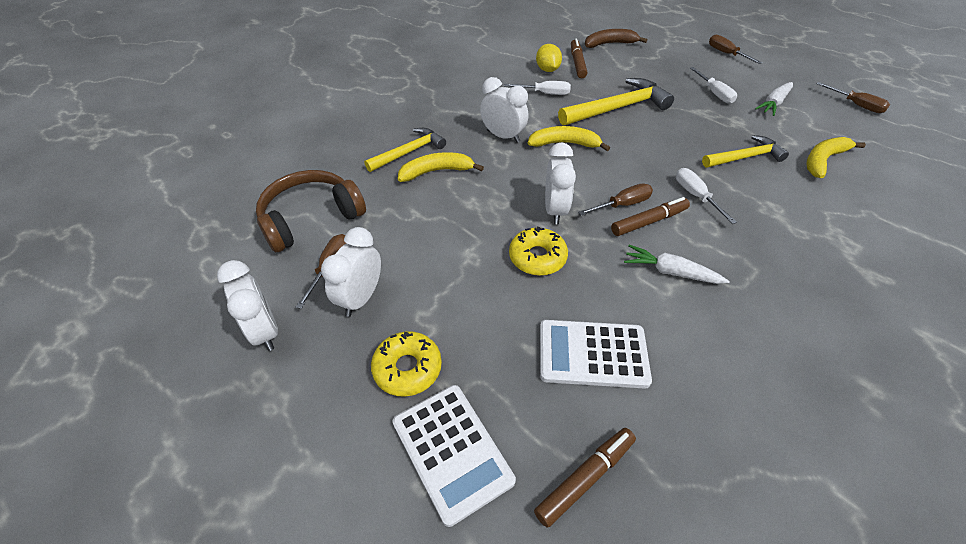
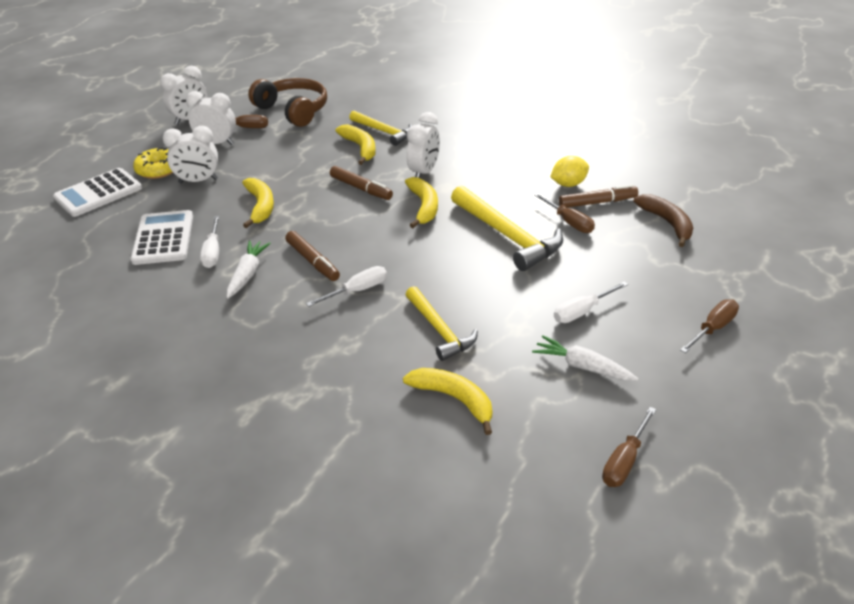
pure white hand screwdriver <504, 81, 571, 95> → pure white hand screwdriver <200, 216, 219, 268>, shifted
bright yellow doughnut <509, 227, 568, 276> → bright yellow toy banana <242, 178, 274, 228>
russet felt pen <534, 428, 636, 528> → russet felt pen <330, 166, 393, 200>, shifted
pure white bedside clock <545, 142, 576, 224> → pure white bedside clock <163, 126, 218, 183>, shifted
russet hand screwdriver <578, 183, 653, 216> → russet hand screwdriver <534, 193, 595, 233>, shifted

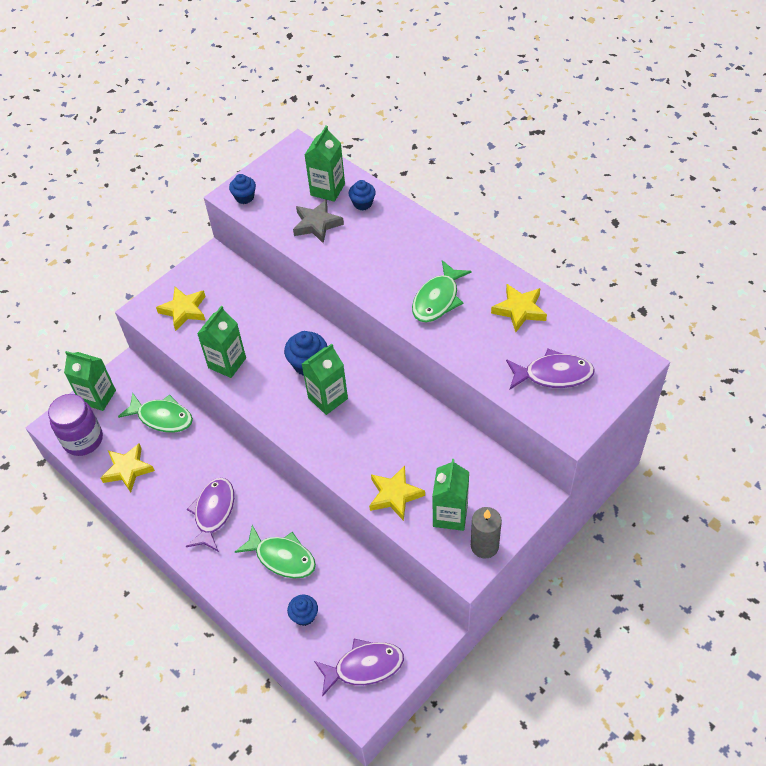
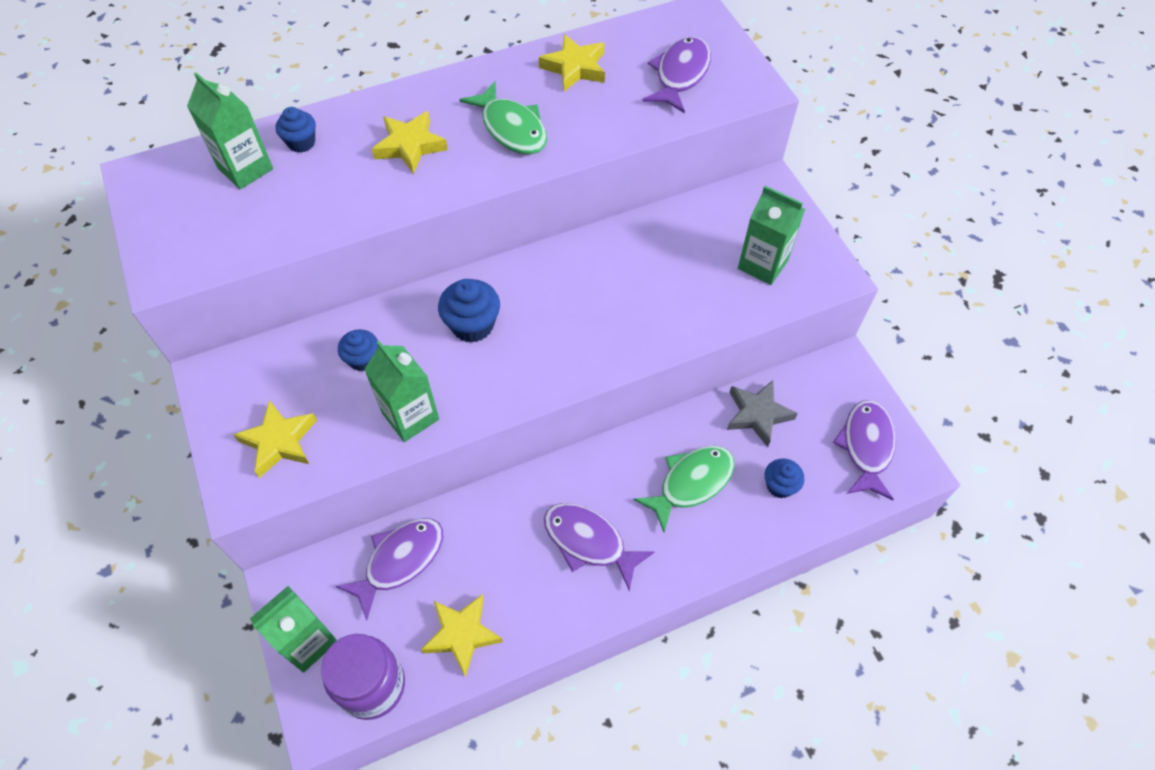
leaf-green fish figure <118, 392, 193, 433> → purple fish figure <335, 518, 443, 620>
blue fairy cake <229, 174, 256, 204> → blue fairy cake <338, 329, 378, 371>, shifted
gray five-pointed star <293, 199, 344, 243> → gray five-pointed star <727, 380, 798, 447>, shifted
leaf-green juice carton <302, 344, 348, 415> → -
bright yellow five-pointed star <369, 465, 425, 521> → bright yellow five-pointed star <372, 111, 448, 174>, shifted
gray wax candle <471, 507, 502, 559> → -

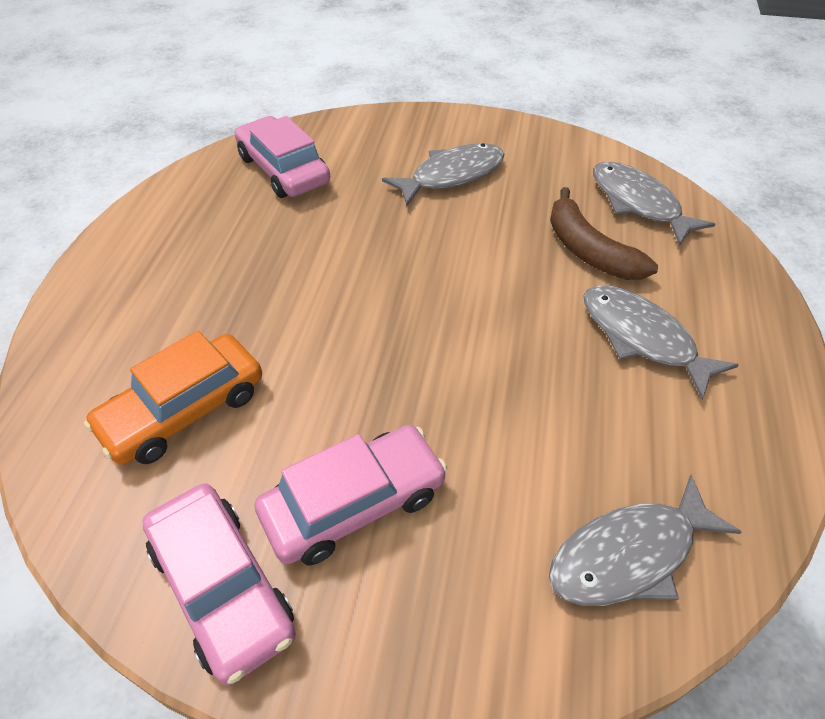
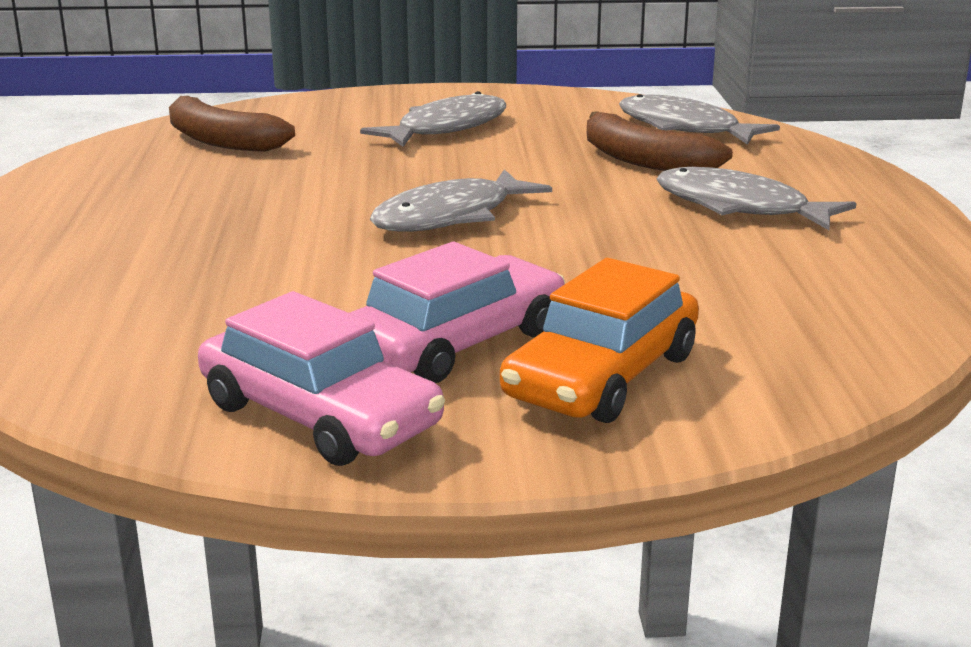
bright orange toy car <84, 330, 262, 465> → bright orange toy car <500, 258, 699, 423>, shifted
pink toy car <235, 116, 330, 198> → russet toy banana <169, 96, 295, 152>
gray fish figure <549, 475, 742, 606> → gray fish figure <370, 169, 552, 232>, shifted

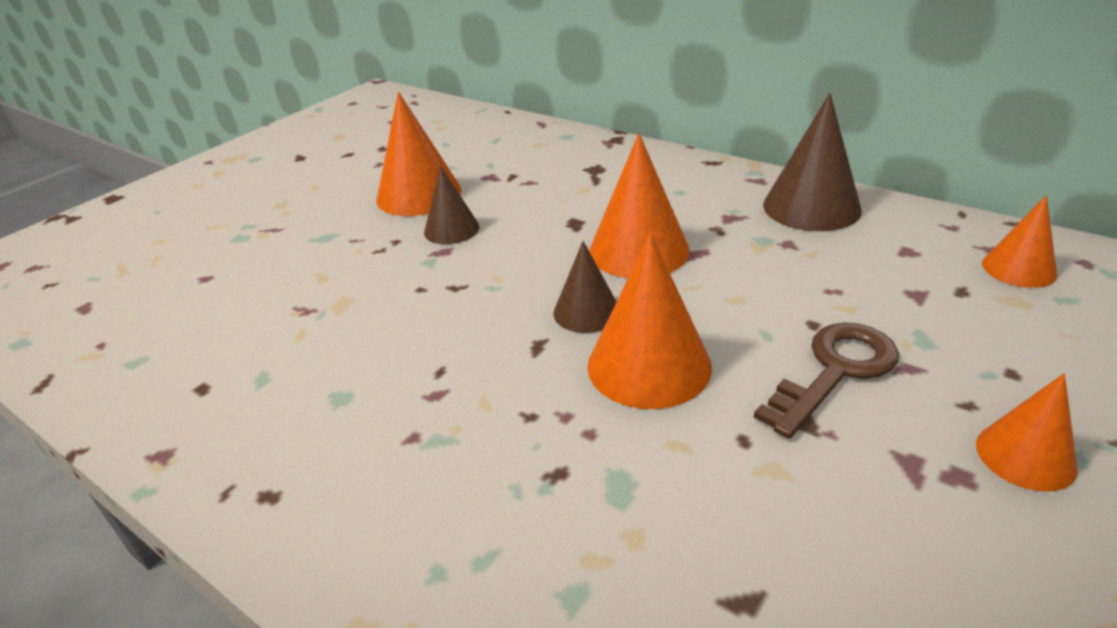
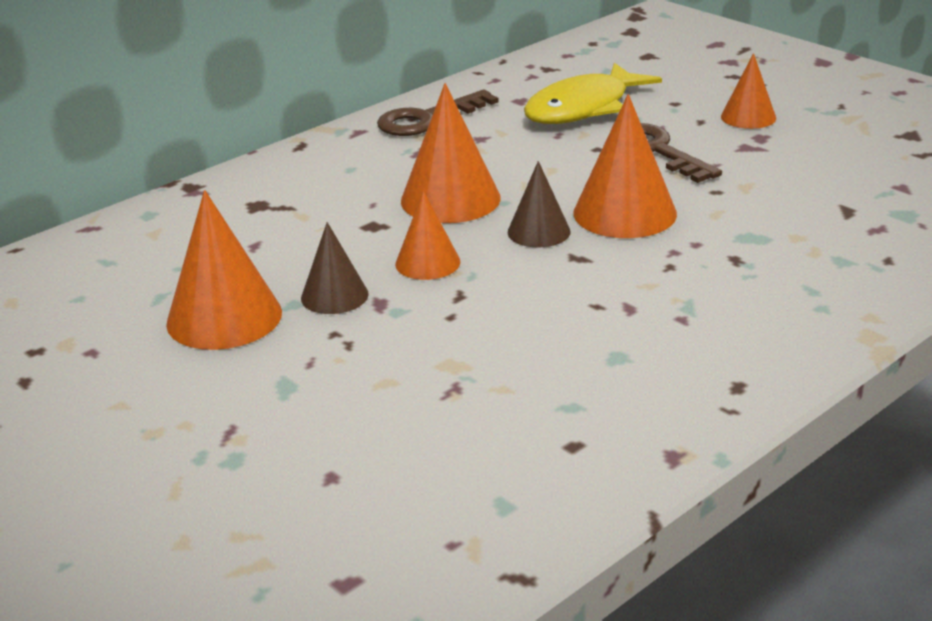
russet cone shape <763, 93, 862, 231> → russet door key <377, 90, 498, 136>
bright orange cone shape <982, 195, 1057, 288> → bright orange cone shape <395, 191, 460, 280>, shifted
- → bright yellow fish figure <524, 63, 662, 124>

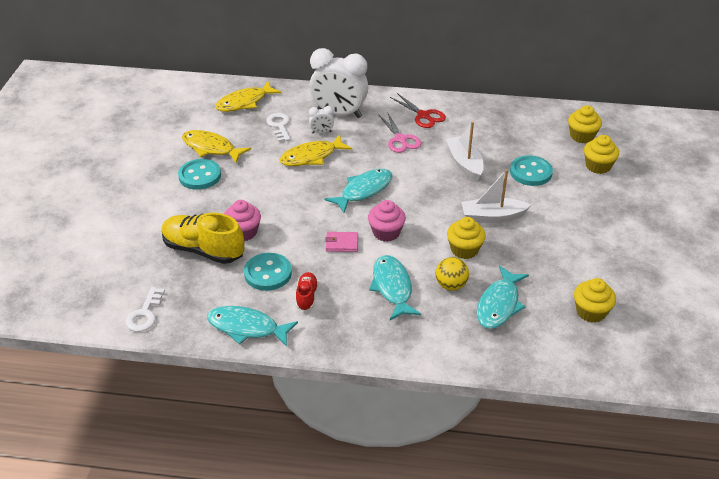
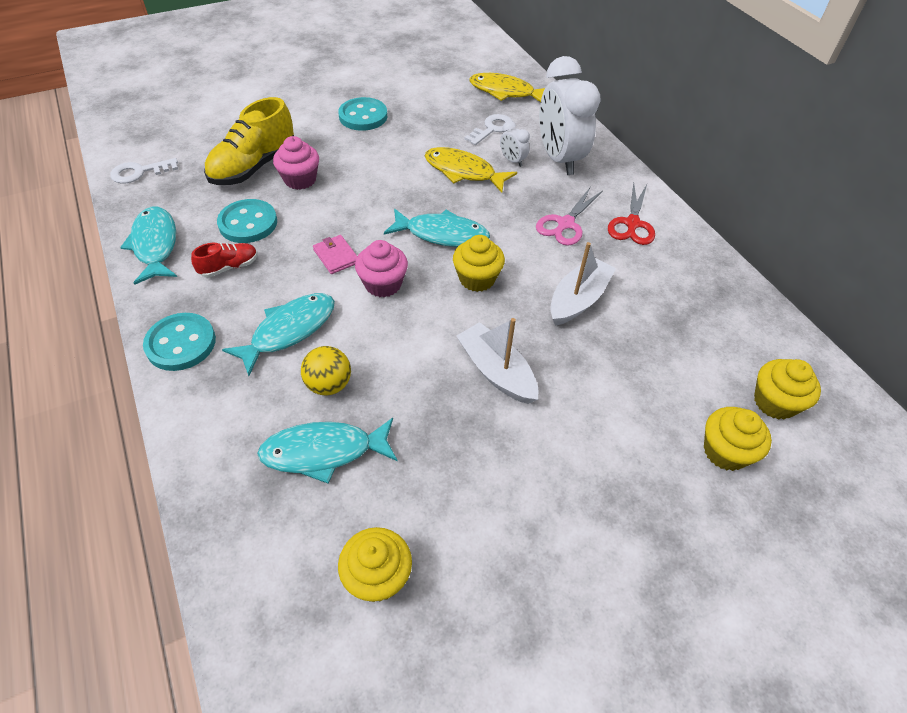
bright yellow shoe <162, 213, 245, 264> → bright yellow shoe <204, 97, 294, 185>, 135 degrees counterclockwise
bright yellow fish figure <182, 130, 251, 163> → -
bright yellow fairy cake <447, 217, 486, 259> → bright yellow fairy cake <453, 235, 505, 292>, shifted
teal sewing button <510, 155, 553, 186> → teal sewing button <143, 313, 216, 371>, shifted

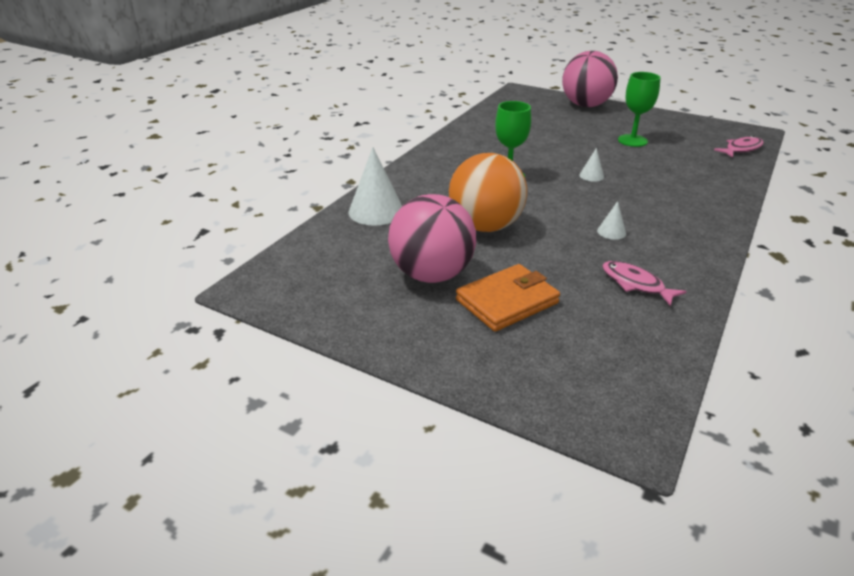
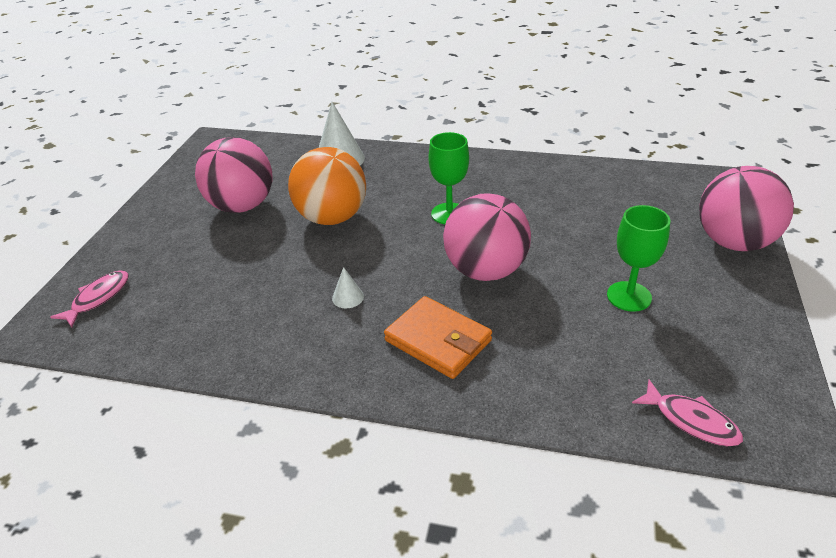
bright orange card wallet <456, 264, 560, 332> → bright orange card wallet <384, 296, 492, 379>, shifted
pure white cone shape <579, 148, 604, 182> → pink sphere <443, 193, 531, 281>
pink fish figure <602, 261, 687, 306> → pink fish figure <50, 271, 129, 327>, shifted

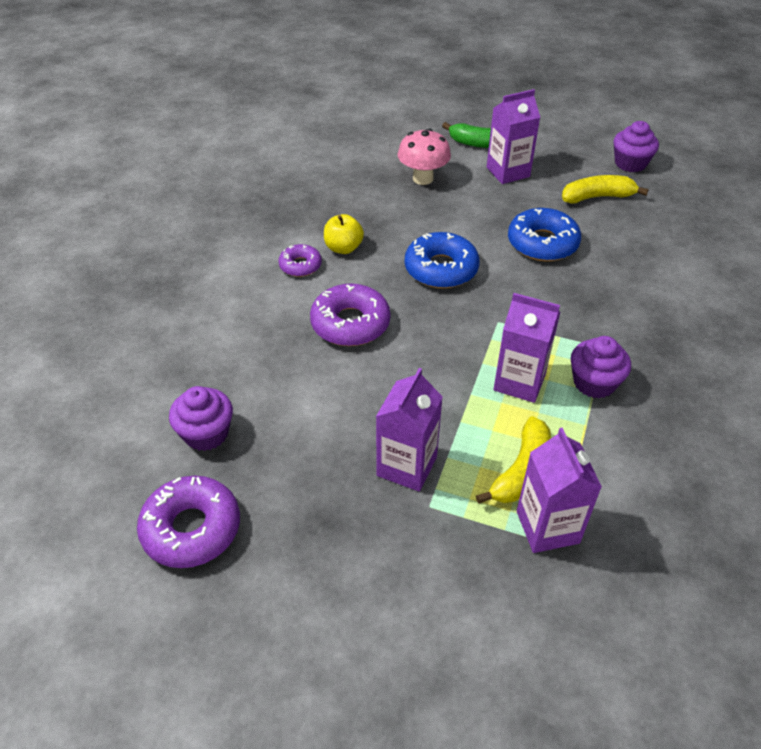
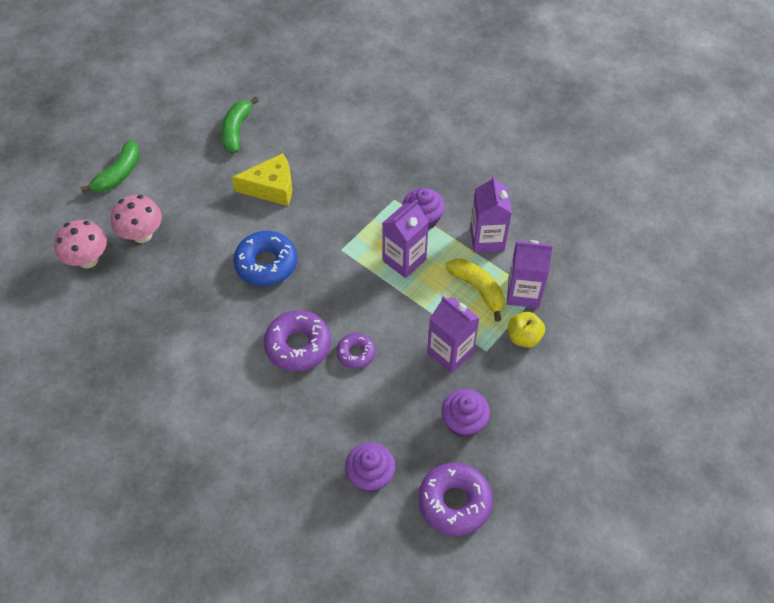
purple doughnut <278, 244, 322, 277> → purple doughnut <336, 333, 375, 369>, shifted
bright yellow apple fruit <324, 214, 364, 254> → bright yellow apple fruit <508, 312, 545, 348>, shifted
purple juice carton <487, 89, 540, 184> → purple juice carton <470, 175, 512, 253>, shifted
blue doughnut <508, 208, 581, 261> → bright yellow piece of cheese <232, 153, 292, 206>
bright yellow toy banana <562, 175, 649, 204> → leaf-green toy banana <221, 97, 259, 153>
purple fairy cake <614, 121, 659, 172> → purple fairy cake <441, 389, 490, 438>, shifted
- → pink fungus <54, 220, 107, 268>

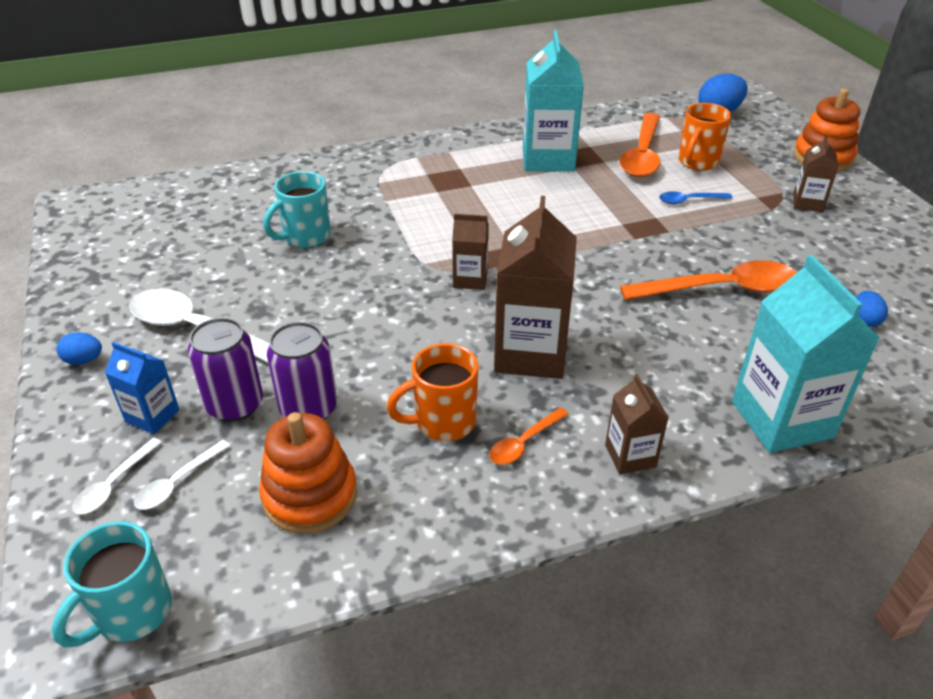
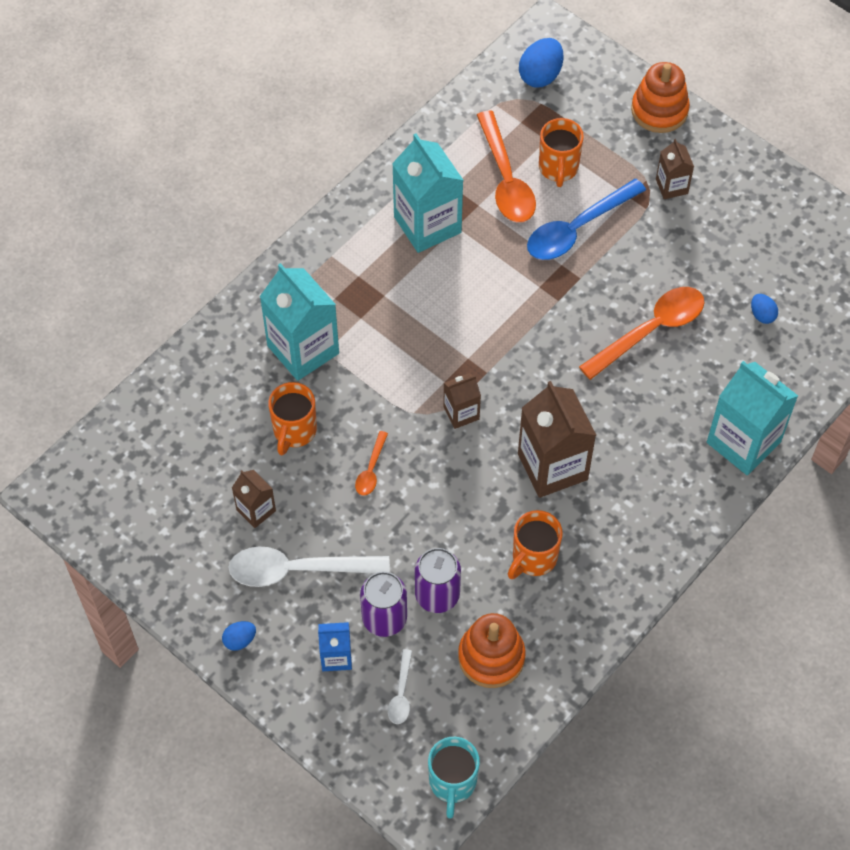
pure white spoon <72, 437, 162, 515> → -
teal mug <263, 171, 331, 248> → bright orange mug <268, 382, 317, 455>
bright orange spoon <489, 407, 568, 465> → bright orange spoon <355, 431, 388, 496>, shifted
russet juice carton <605, 374, 669, 474> → russet juice carton <232, 470, 276, 528>, shifted
blue spoon <659, 192, 732, 204> → blue spoon <527, 179, 646, 260>, x2.06
- → teal juice carton <260, 263, 339, 381>

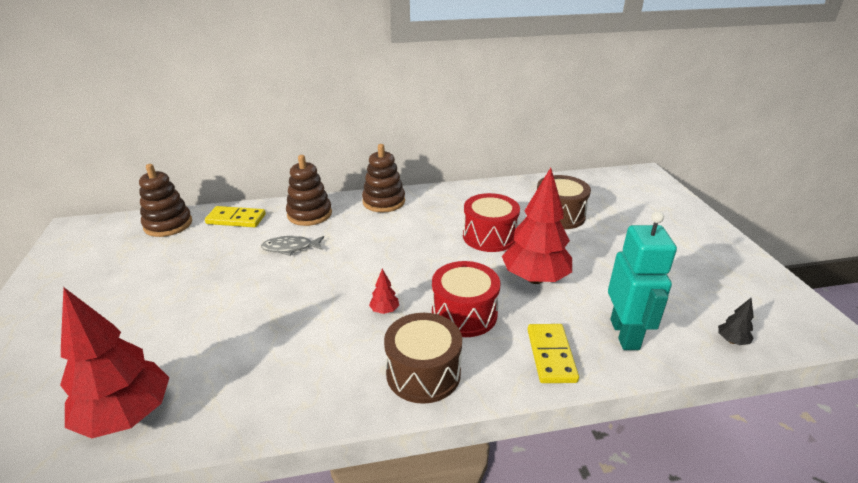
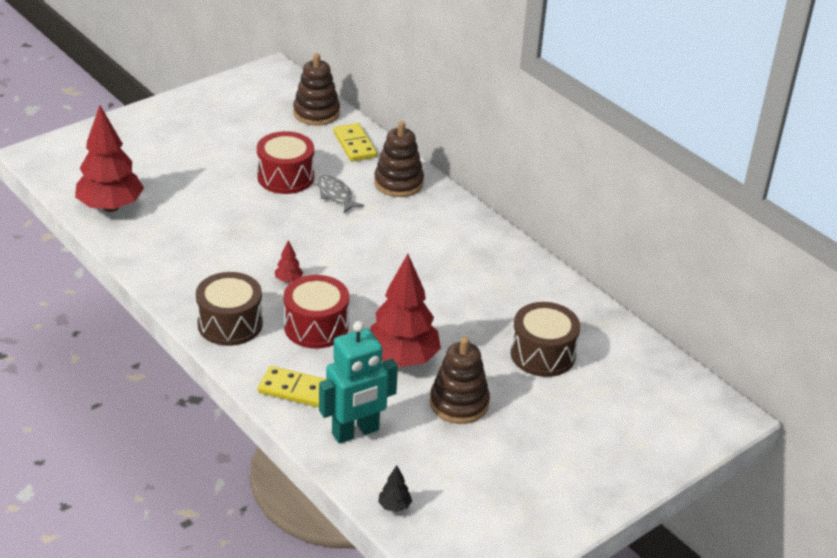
russet ring stacker <362, 144, 405, 212> → russet ring stacker <430, 337, 490, 424>, shifted
scarlet drum <463, 193, 520, 252> → scarlet drum <257, 131, 314, 194>, shifted
bright yellow domino tile <527, 324, 579, 383> → bright yellow domino tile <258, 366, 326, 407>, 45 degrees clockwise

